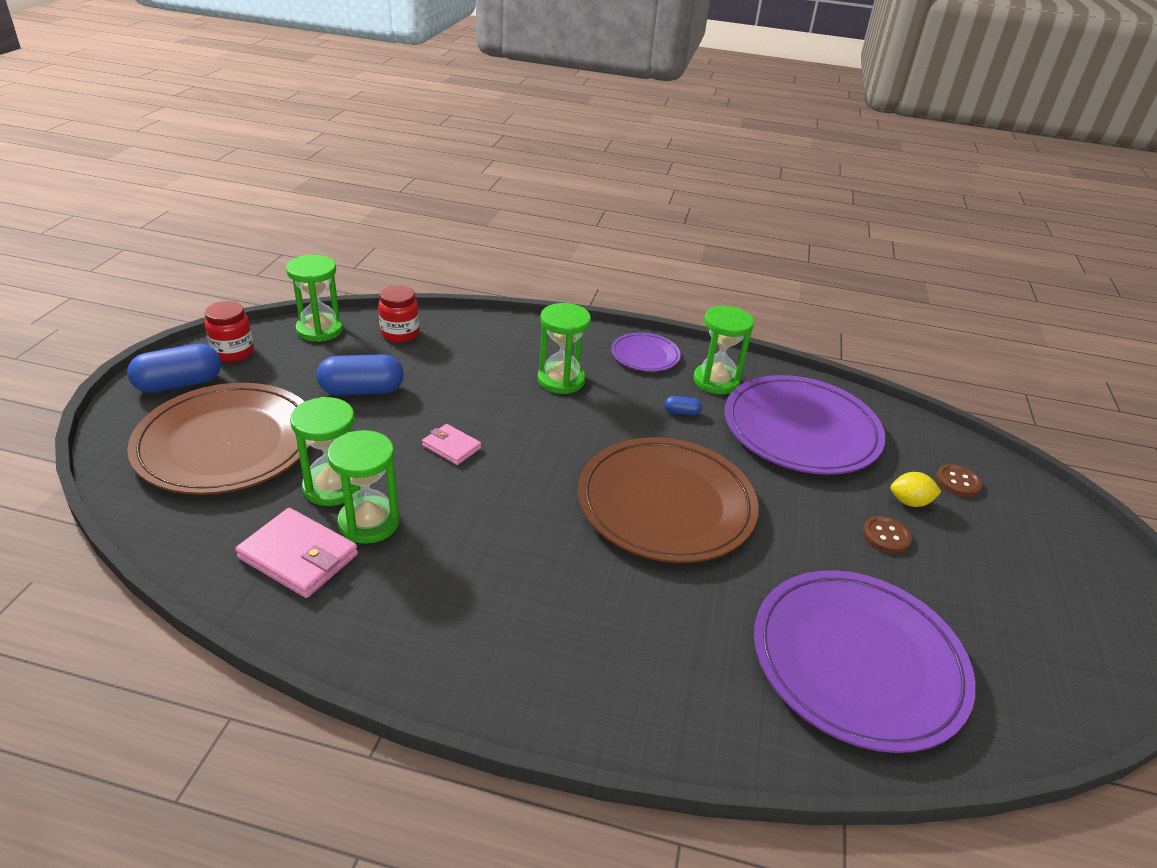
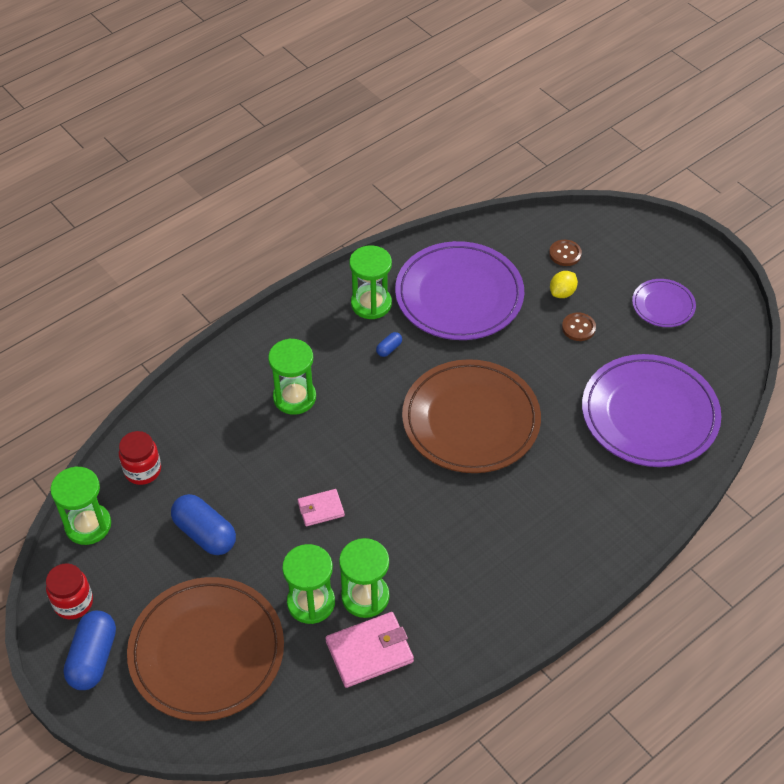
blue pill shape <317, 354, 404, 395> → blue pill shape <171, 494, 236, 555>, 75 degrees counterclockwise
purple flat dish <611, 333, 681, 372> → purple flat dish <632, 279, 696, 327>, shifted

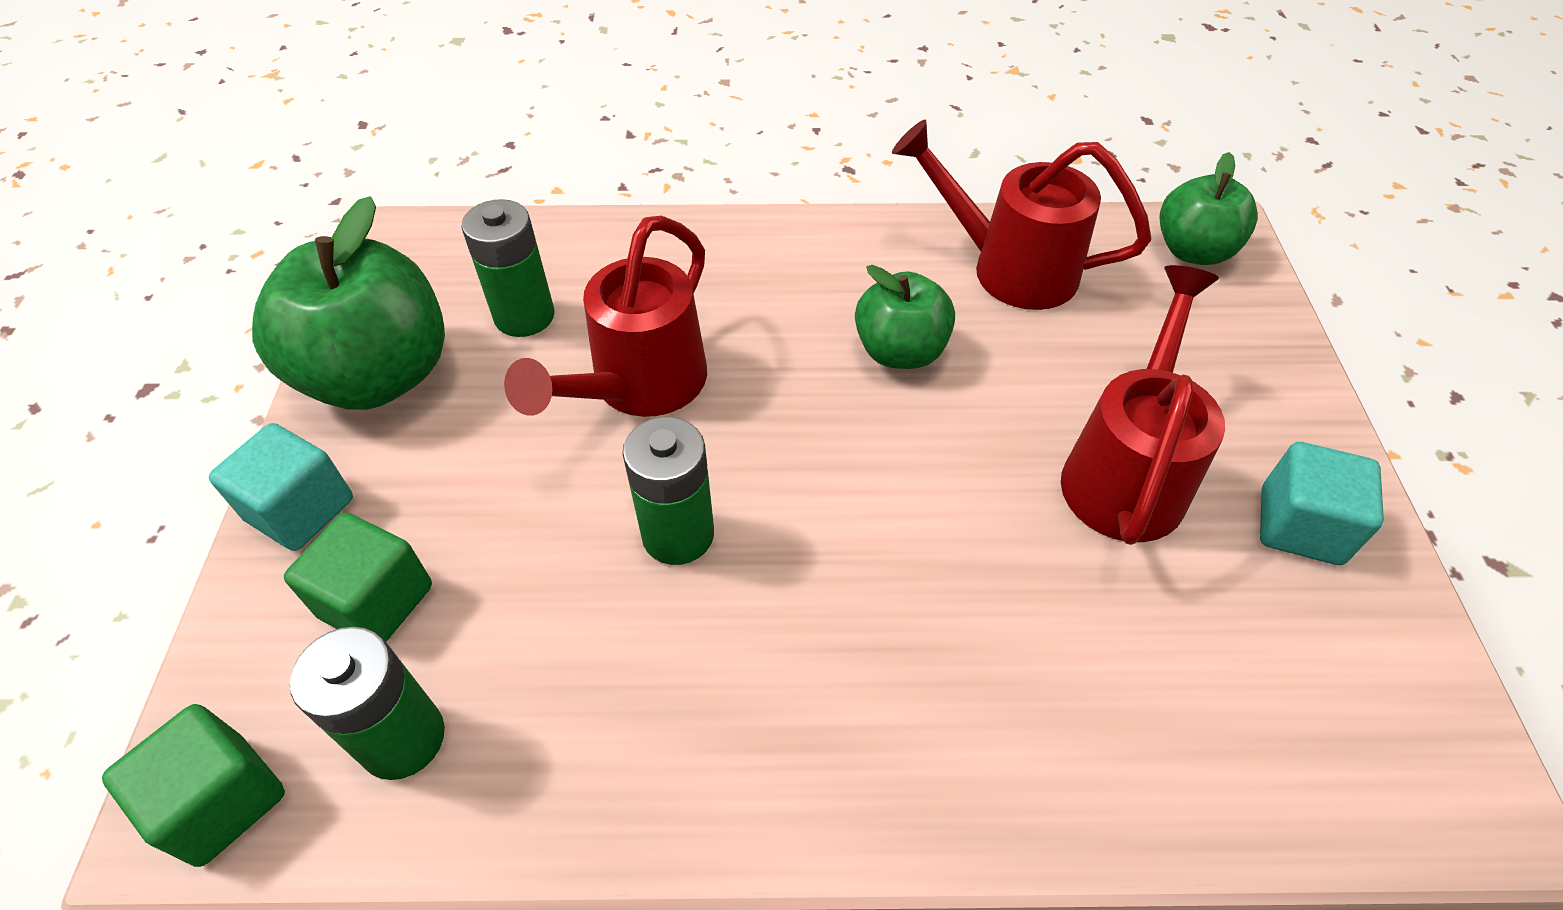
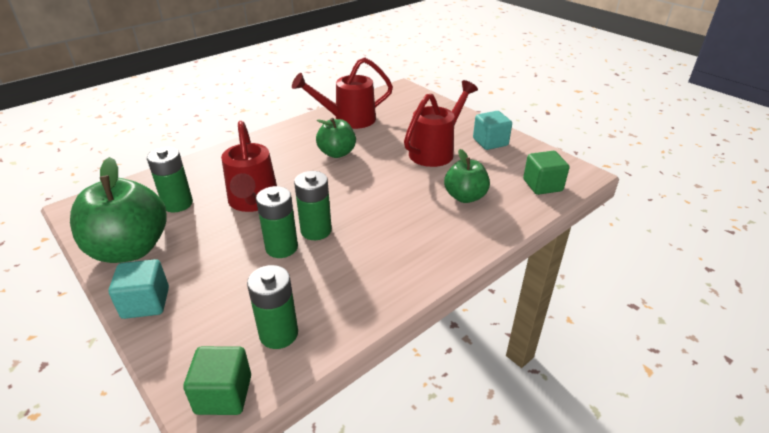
leaf-green solid cube <284, 513, 432, 642> → leaf-green solid cube <523, 151, 569, 195>, shifted
scarlet sprinkling can <1061, 265, 1225, 545> → scarlet sprinkling can <404, 80, 478, 167>, 60 degrees clockwise
leaf-green apple fruit <1159, 152, 1258, 265> → leaf-green apple fruit <444, 149, 490, 203>, shifted
- → leaf-green power cell <256, 186, 298, 258>

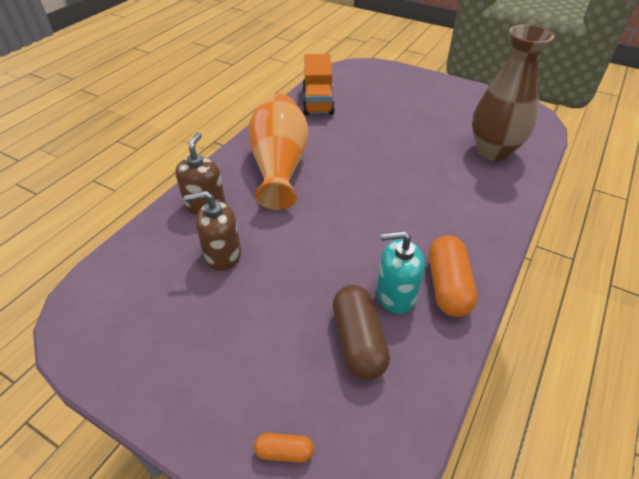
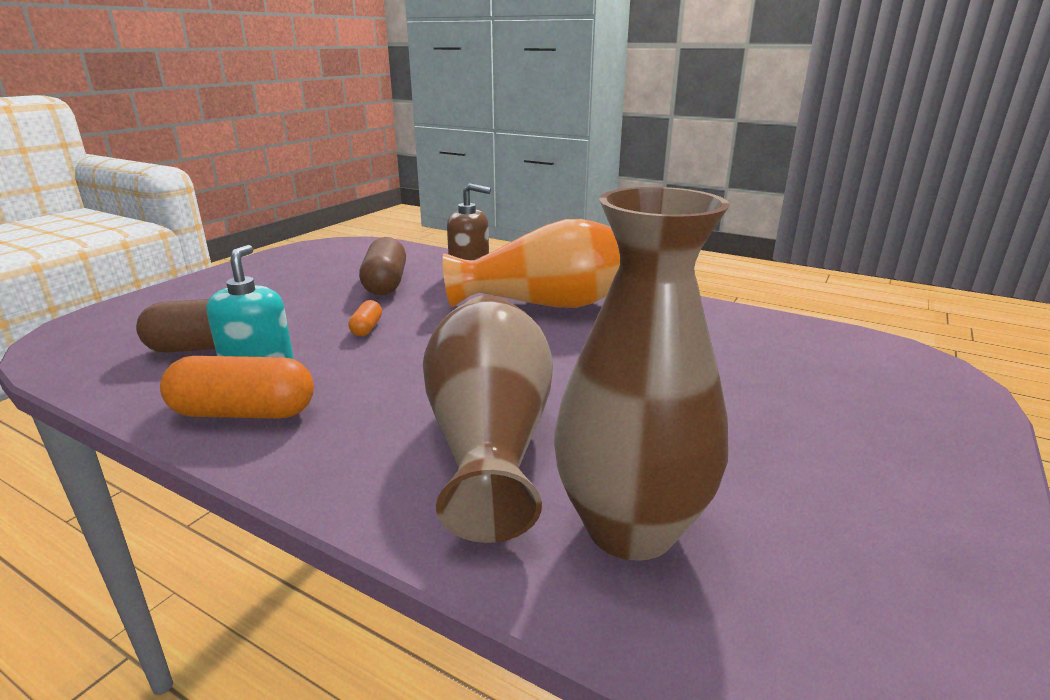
russet soap dispenser <184, 191, 241, 271> → russet pill shape <359, 237, 406, 295>
bright orange pill shape <254, 433, 314, 463> → bright orange pill shape <348, 300, 382, 336>, shifted
bright orange toy truck <303, 54, 335, 115> → -
- → russet vase <423, 295, 553, 543>

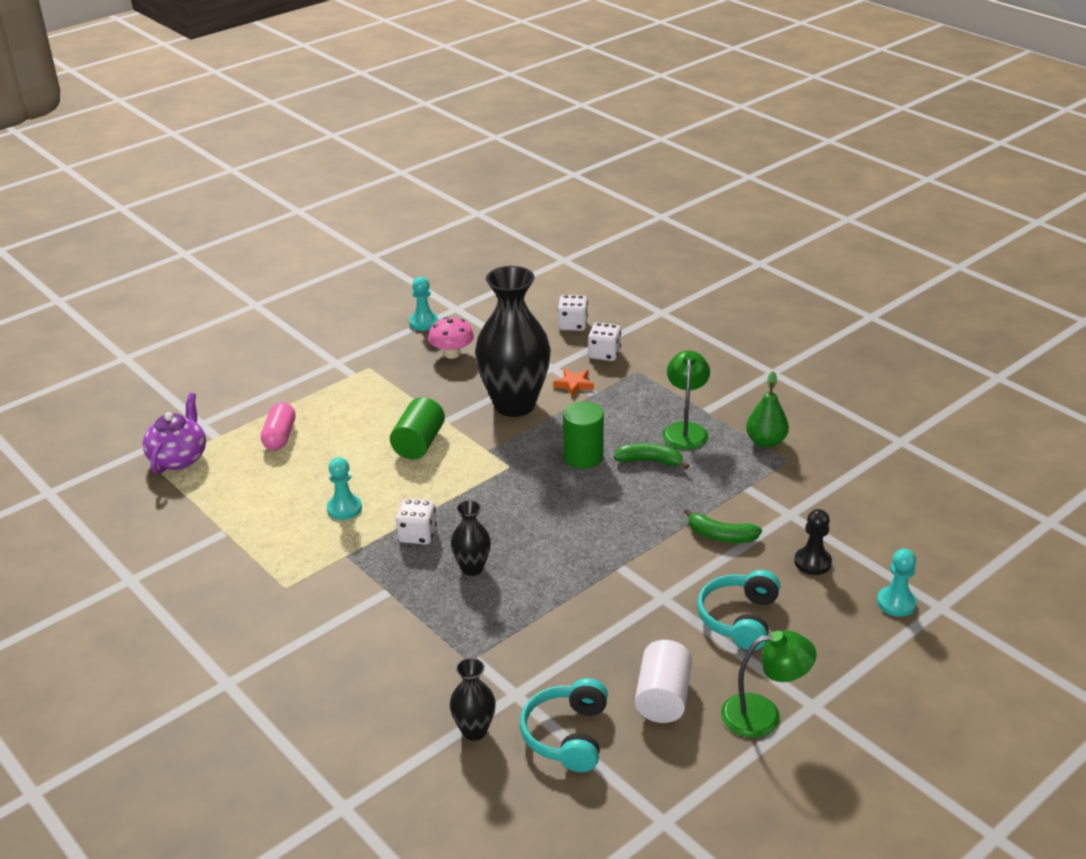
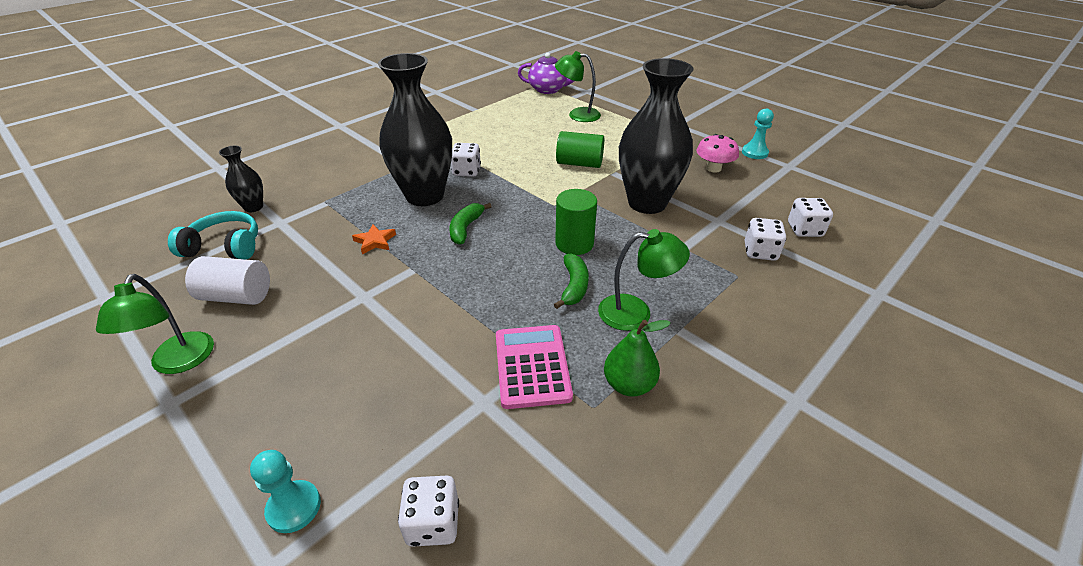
pink pill shape <261, 402, 296, 450> → leaf-green desk lamp <555, 51, 601, 122>
teal game pawn <327, 457, 362, 520> → -
ebony vase <451, 500, 491, 576> → ebony vase <378, 53, 452, 206>, x2.17
bright orange five-pointed star <553, 369, 594, 396> → bright orange five-pointed star <352, 224, 396, 255>, shifted
leaf-green toy banana <684, 509, 762, 543> → leaf-green toy banana <449, 203, 492, 245>, shifted
teal headset <697, 570, 780, 650> → -
ebony game pawn <794, 509, 832, 575> → -
- → pure white game die <398, 476, 459, 547>
- → pink calculator <496, 325, 573, 409>

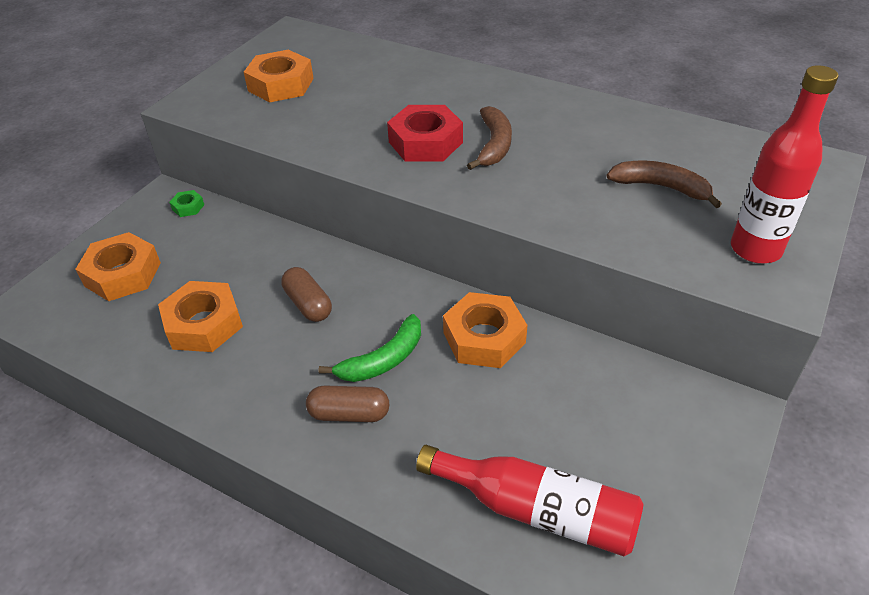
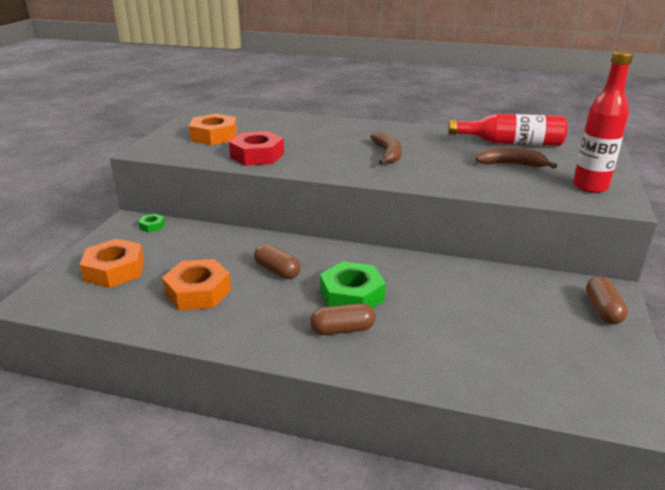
leaf-green toy banana <319, 314, 421, 382> → leaf-green hex nut <320, 261, 386, 308>
scarlet hex nut <387, 105, 463, 162> → scarlet hex nut <229, 131, 284, 166>, shifted
scarlet bottle <416, 445, 644, 556> → scarlet bottle <448, 114, 568, 146>, shifted
bright orange hex nut <443, 292, 528, 368> → -
- → russet pill shape <586, 276, 628, 324>

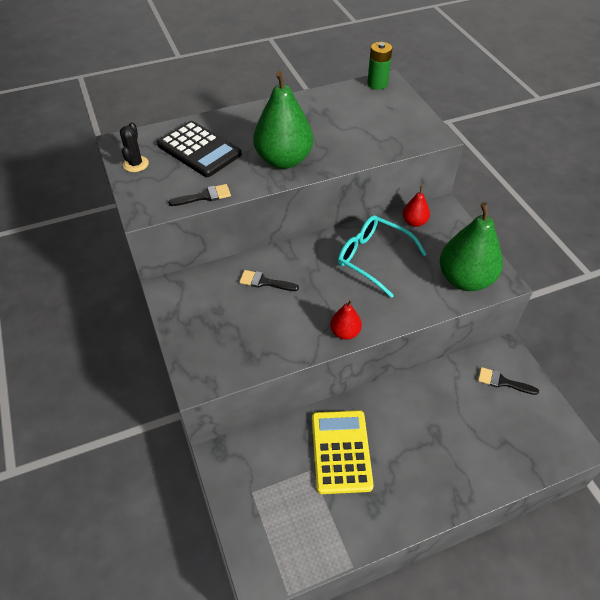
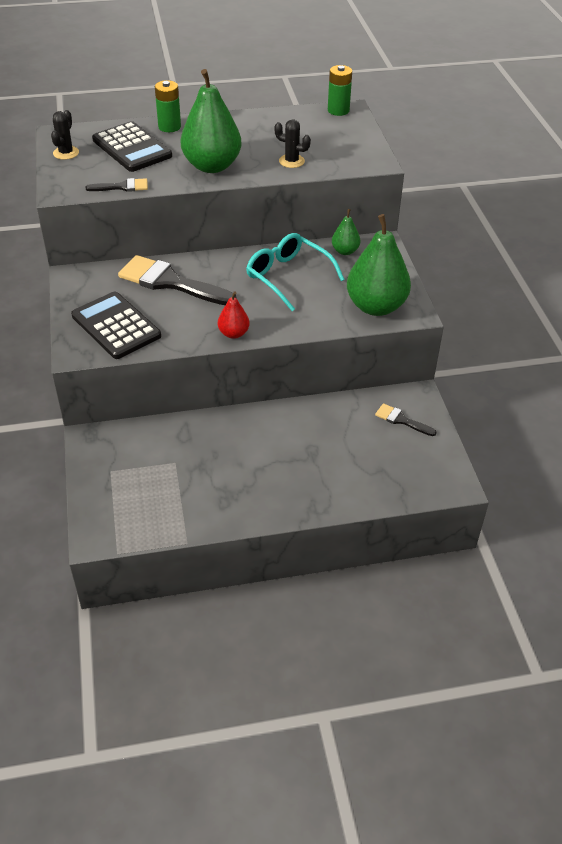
ebony paintbrush <239, 270, 299, 291> → ebony paintbrush <118, 255, 237, 305>, x2.04
bright yellow calculator <312, 410, 374, 494> → -
scarlet pear fruit <403, 186, 430, 227> → leaf-green pear fruit <332, 209, 360, 255>
- → ebony calculator <71, 292, 161, 359>
- → leaf-green power cell <155, 80, 181, 132>
- → ebony cactus <274, 120, 311, 168>

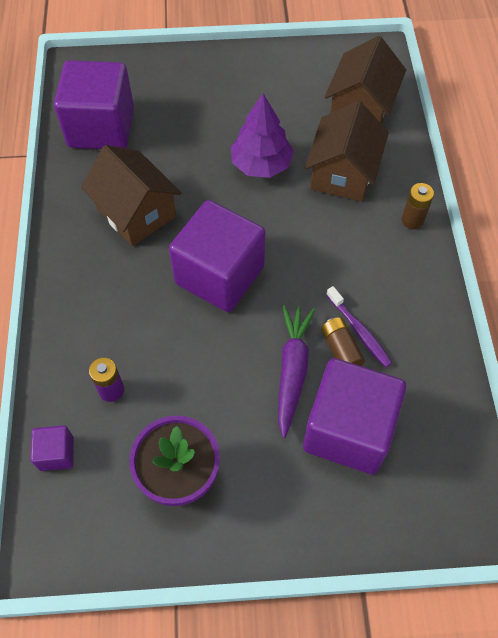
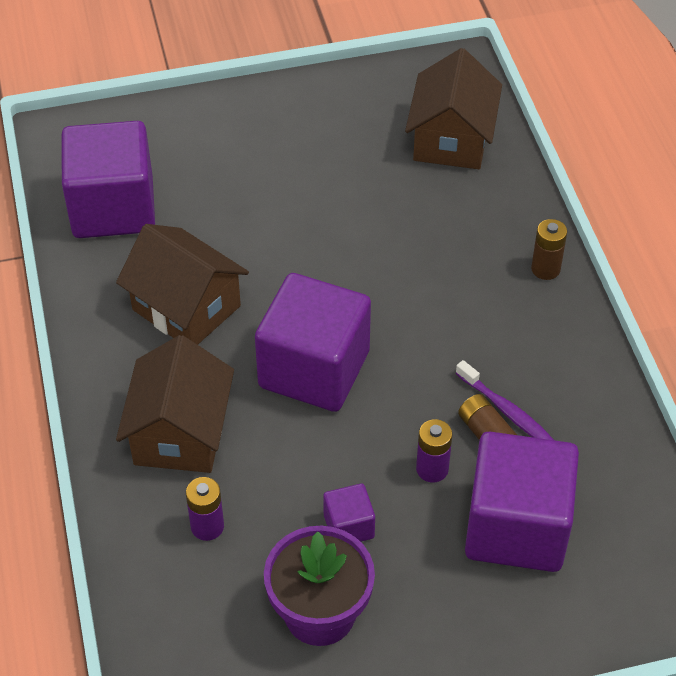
purple solid cube <31, 425, 74, 471> → purple solid cube <323, 484, 375, 542>, shifted
purple fir tree <231, 93, 294, 178> → -
purple root vegetable <278, 305, 315, 438> → purple power cell <416, 419, 452, 482>
russet toy house <305, 101, 389, 202> → russet toy house <116, 335, 234, 473>, shifted

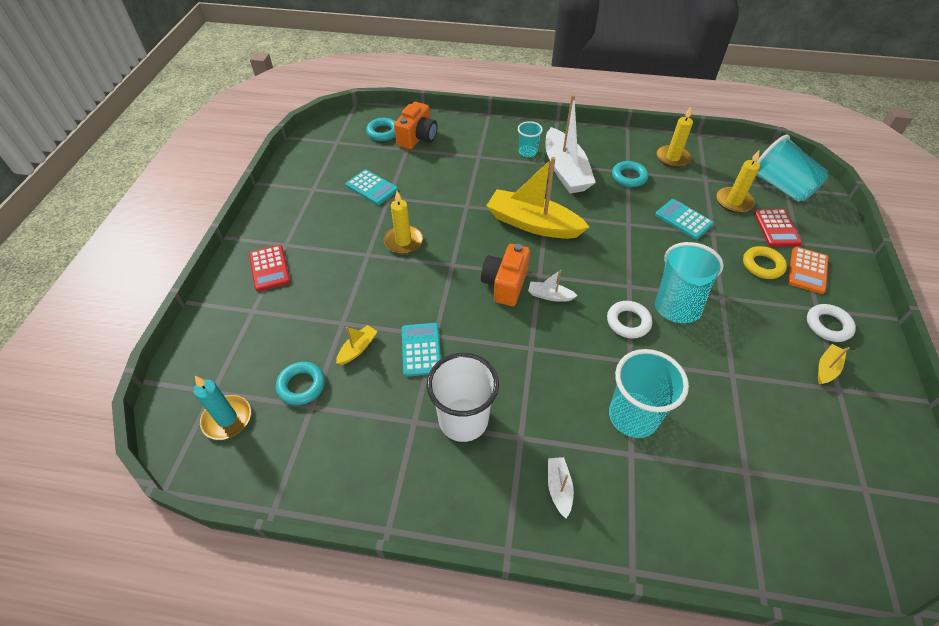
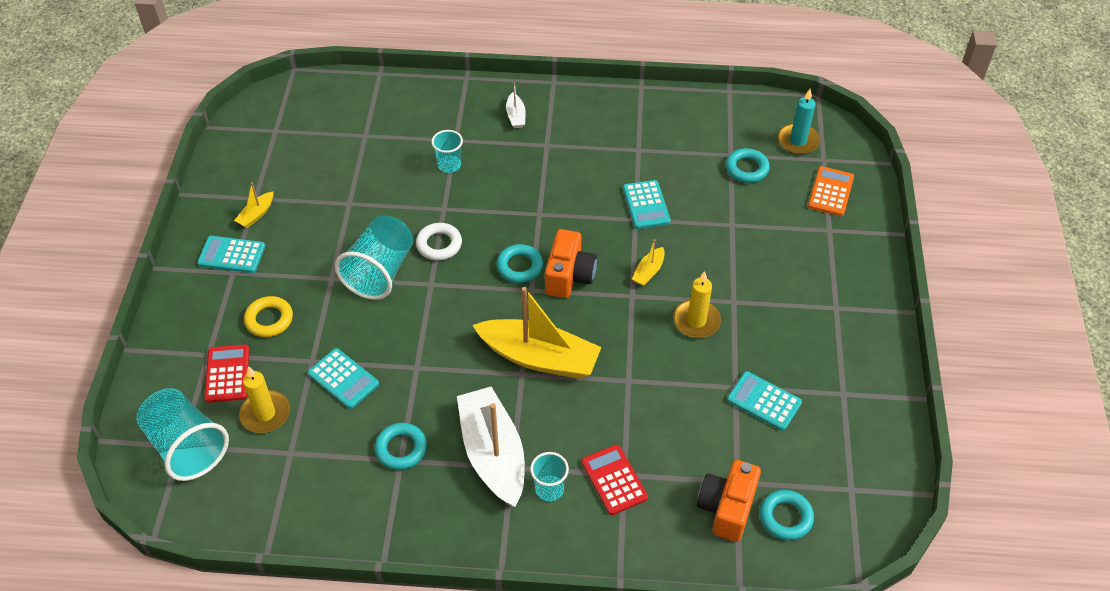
scarlet calculator <249, 245, 290, 291> → scarlet calculator <581, 444, 648, 515>, shifted
bright yellow sailboat <336, 325, 378, 365> → bright yellow sailboat <632, 239, 665, 286>, shifted
pure white tumbler <427, 353, 499, 442> → -
pure white sailboat <528, 270, 578, 302> → teal ring <496, 244, 543, 283>
teal tumbler <609, 349, 689, 438> → teal tumbler <432, 130, 463, 173>, x0.54
bright yellow wax candle <656, 107, 693, 168> → -
bright orange calculator <788, 247, 828, 294> → bright orange calculator <808, 166, 854, 216>, shifted
pure white ring <807, 304, 856, 342> → teal calculator <197, 236, 265, 273>

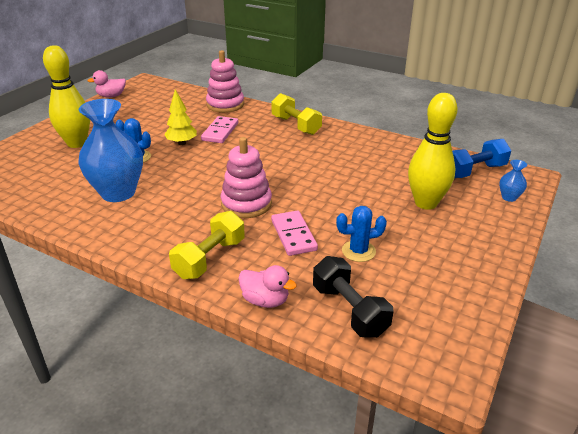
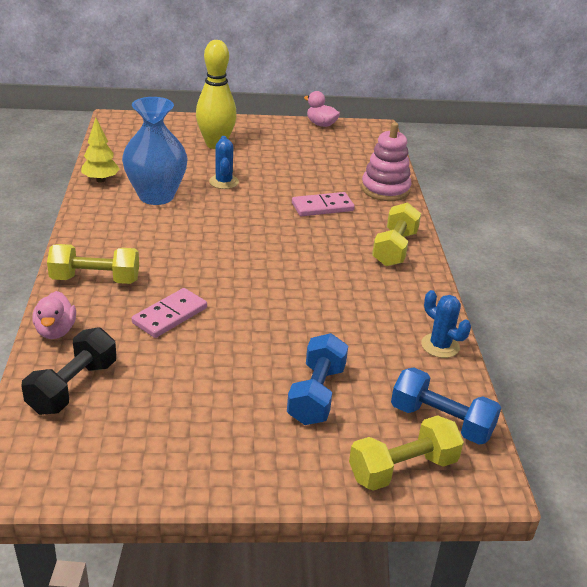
bright yellow fir tree <164, 89, 197, 145> → bright yellow fir tree <81, 118, 120, 183>, shifted
pink ring stacker <221, 137, 272, 218> → -
blue cactus <336, 206, 387, 262> → blue cactus <421, 290, 471, 358>, shifted
bright yellow skittle <408, 93, 458, 210> → blue free weight <287, 333, 348, 425>
blue vase <499, 160, 527, 202> → bright yellow free weight <349, 415, 464, 491>

